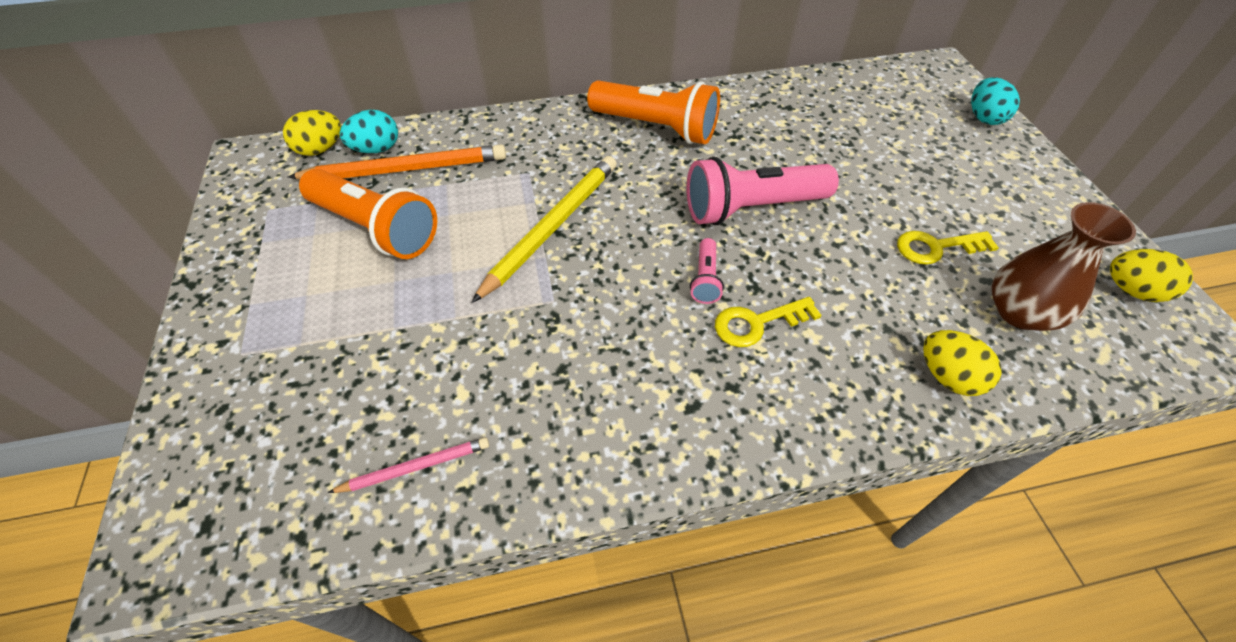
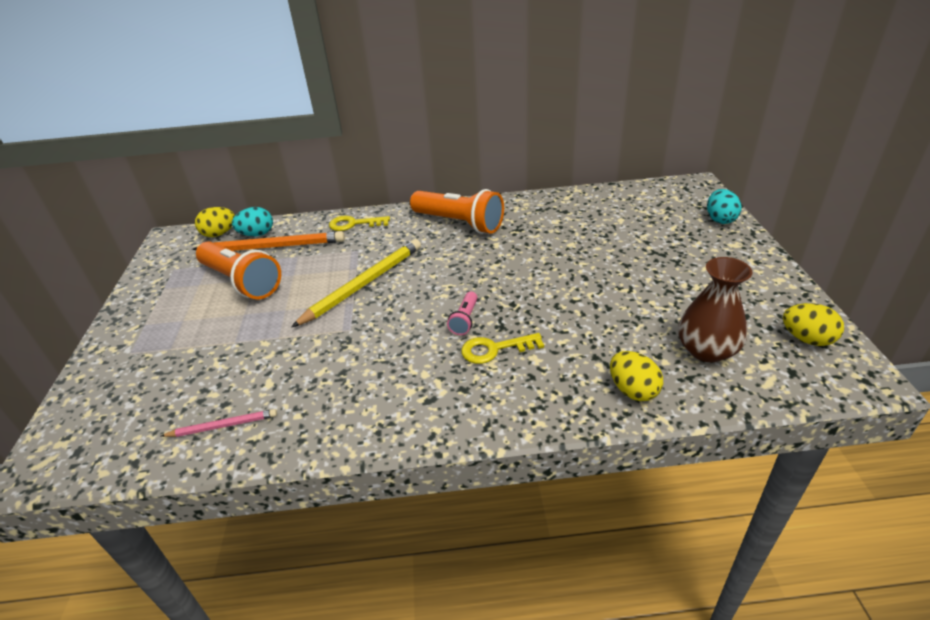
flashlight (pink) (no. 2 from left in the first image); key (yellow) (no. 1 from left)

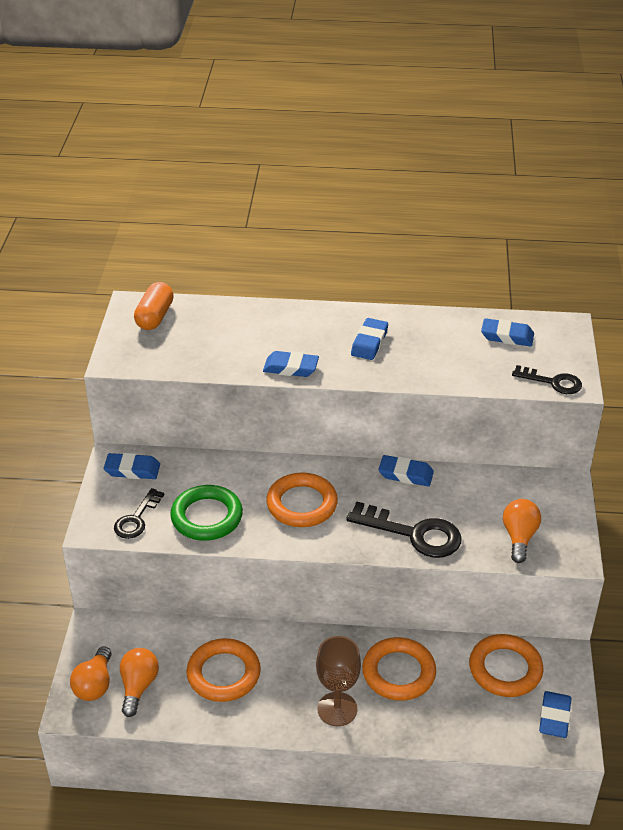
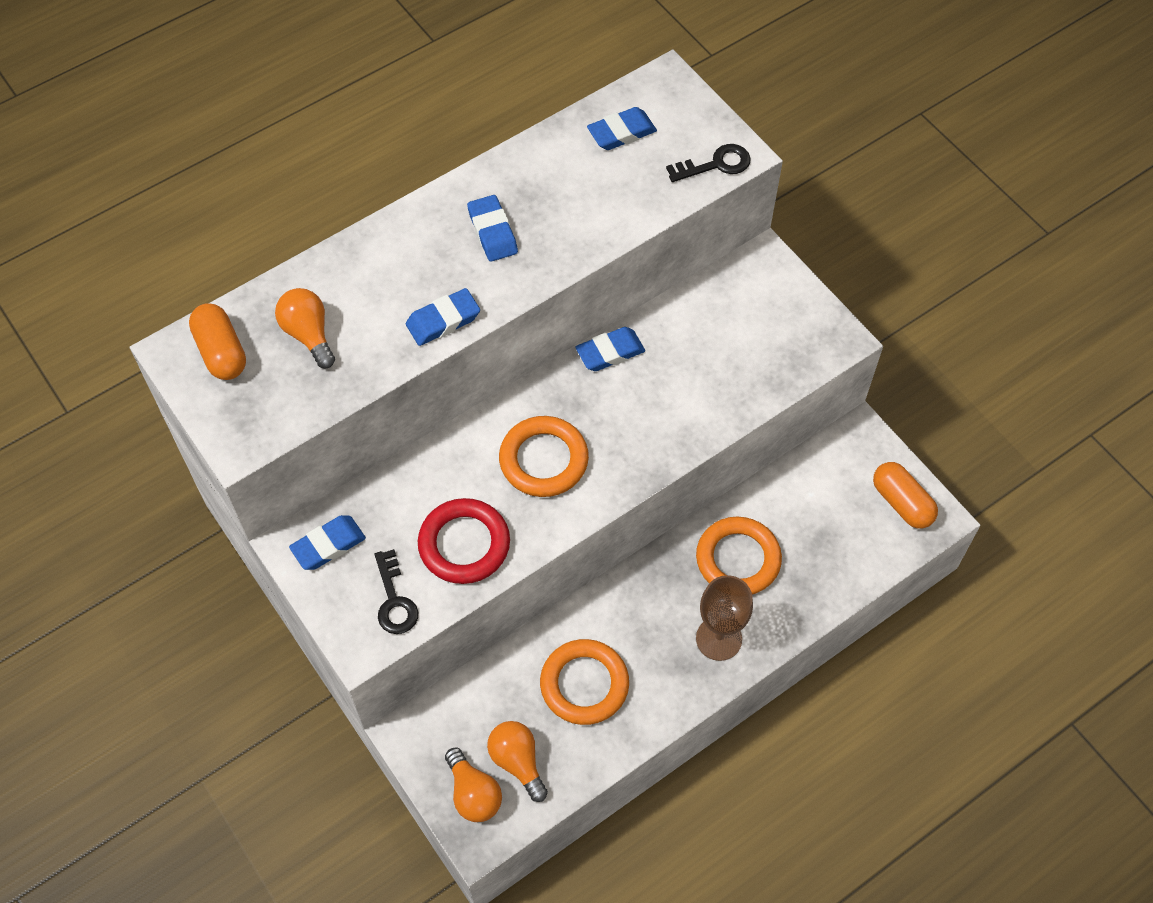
ring (red); key (black) (no. 2 from left in the first image); ring (orange) (no. 4 from left in the first image); light bulb (orange) (no. 1 from left); capsule (orange) (no. 2 from left)

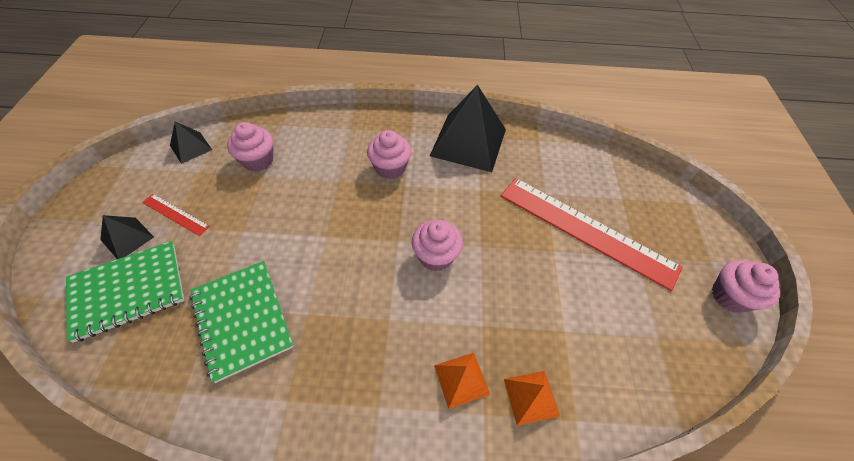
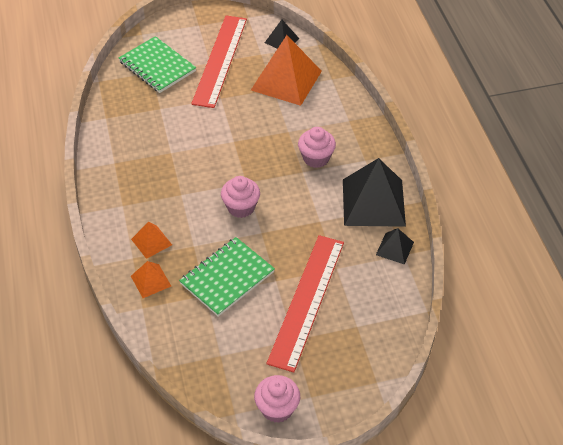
pyramid (black) (no. 3 from left); ruler (red) (no. 1 from left); notebook (green) (no. 2 from left); pyramid (orange) (no. 3 from left)

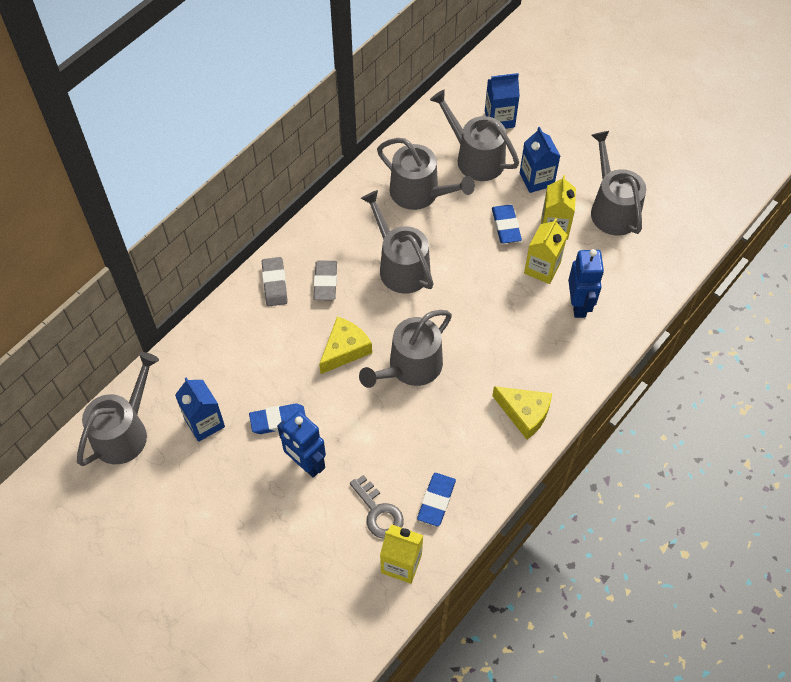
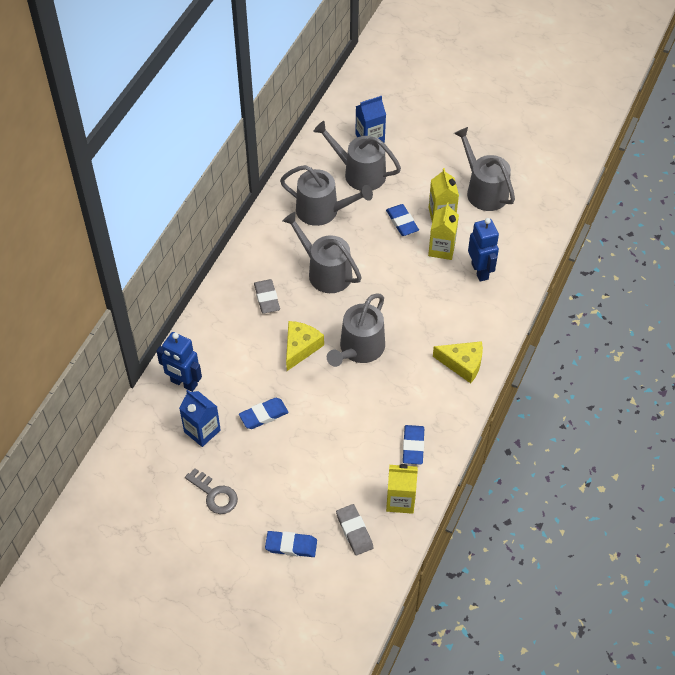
watering can (grey) (no. 1 from left in the first image); eraser (grey) (no. 2 from left); robot (blue) (no. 1 from left); key (grey); carton (blue) (no. 3 from left in the first image); eraser (blue) (no. 2 from left)

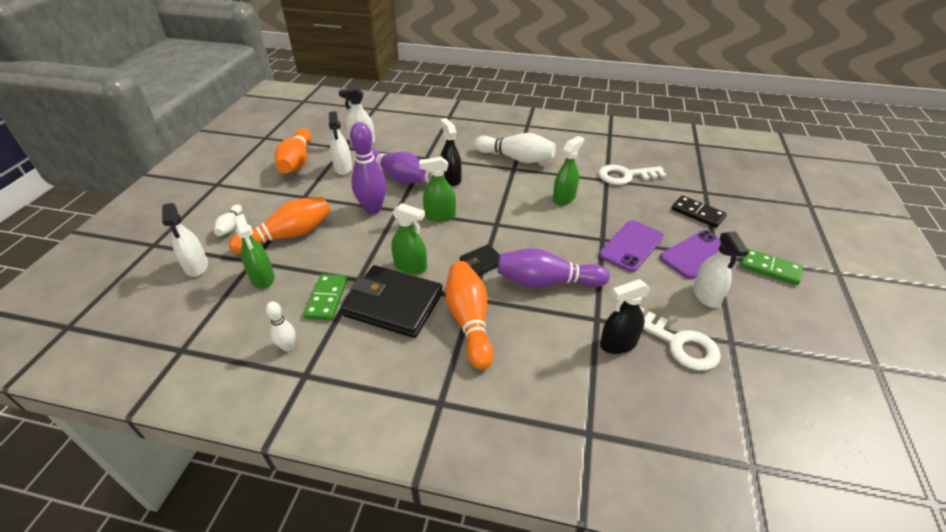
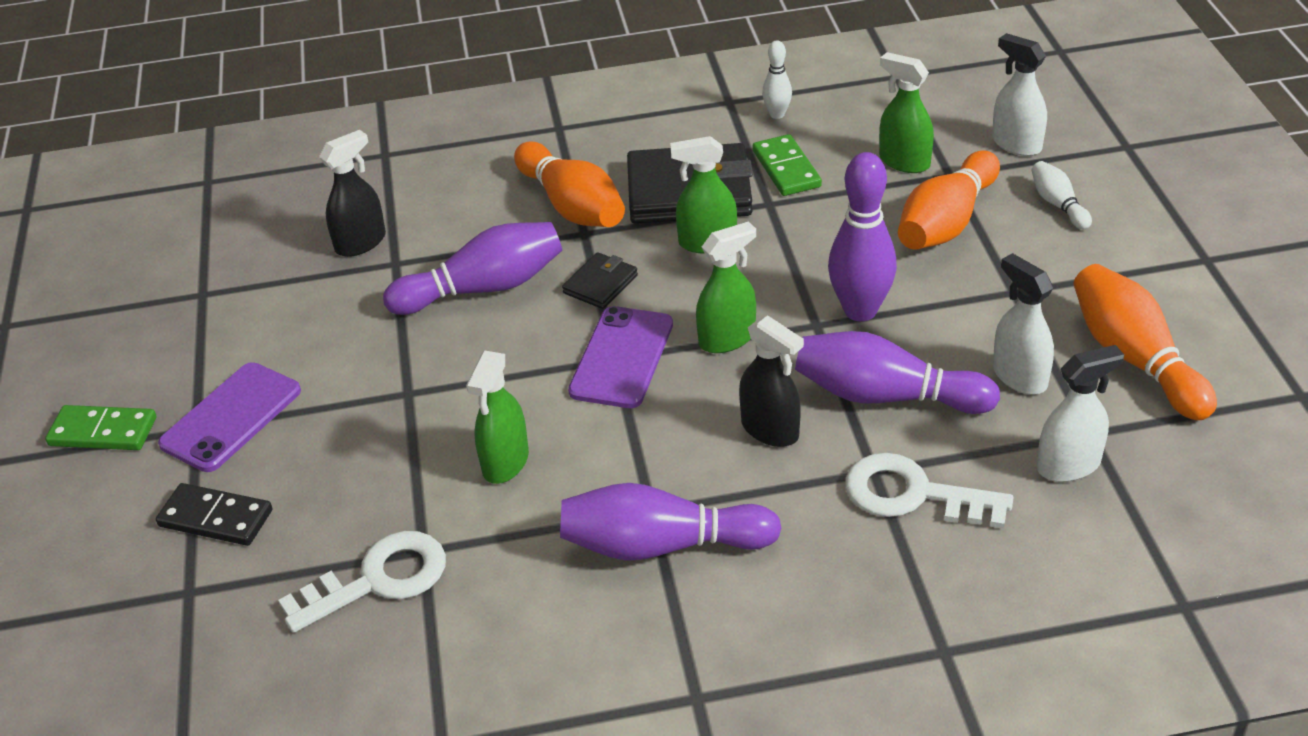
bowling pin (purple) (no. 2 from left); phone (purple) (no. 2 from left); key (white) (no. 2 from left); spray bottle (white) (no. 4 from left in the first image)

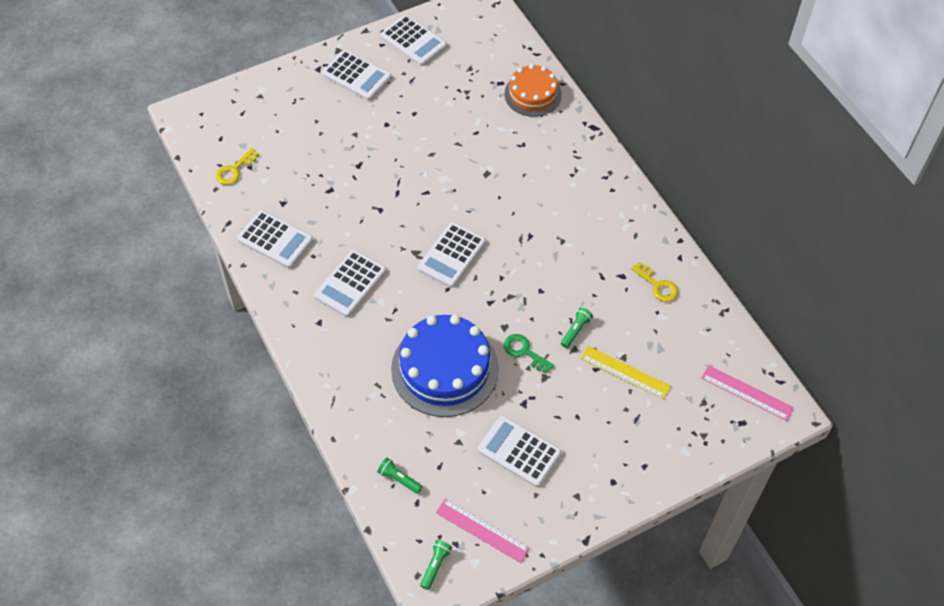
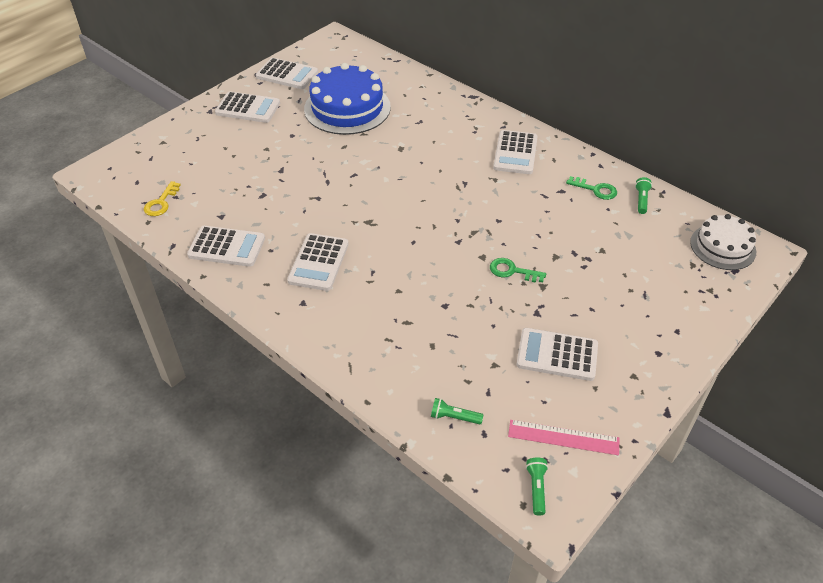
cake (blue); calculator (white) (no. 5 from left); cake (orange); flashlight (green) (no. 3 from left); ruler (yellow); key (green) (no. 2 from left); cake (white)

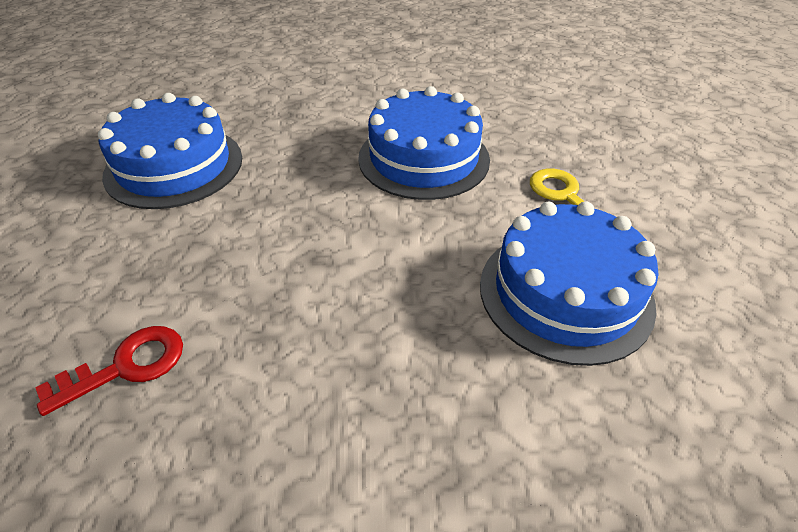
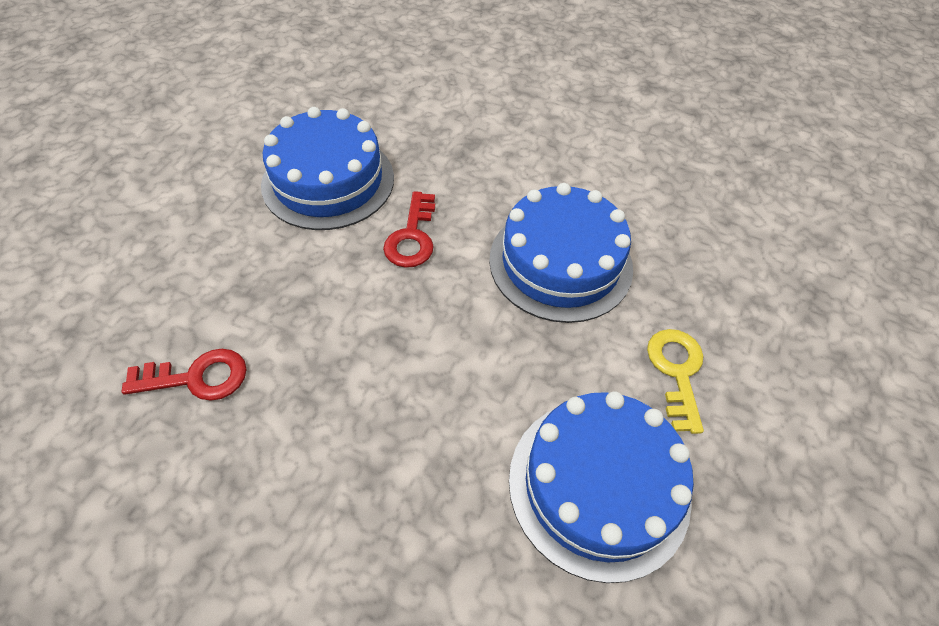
key (red) (no. 2 from left)

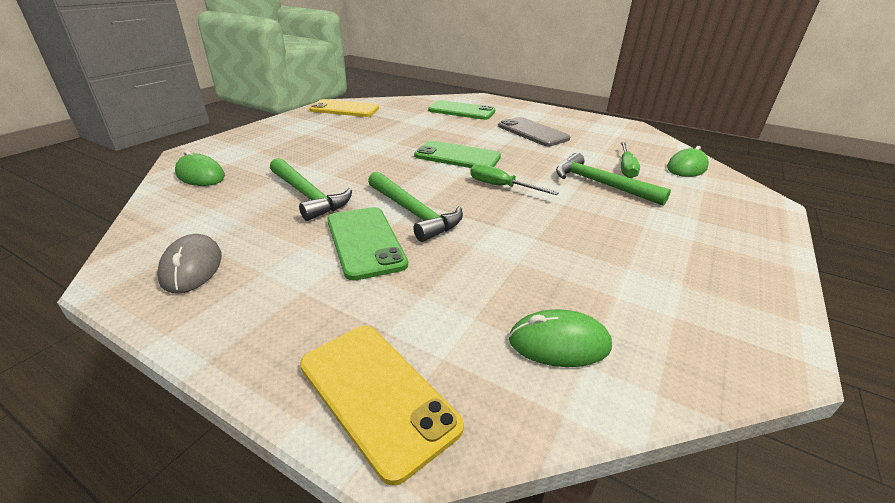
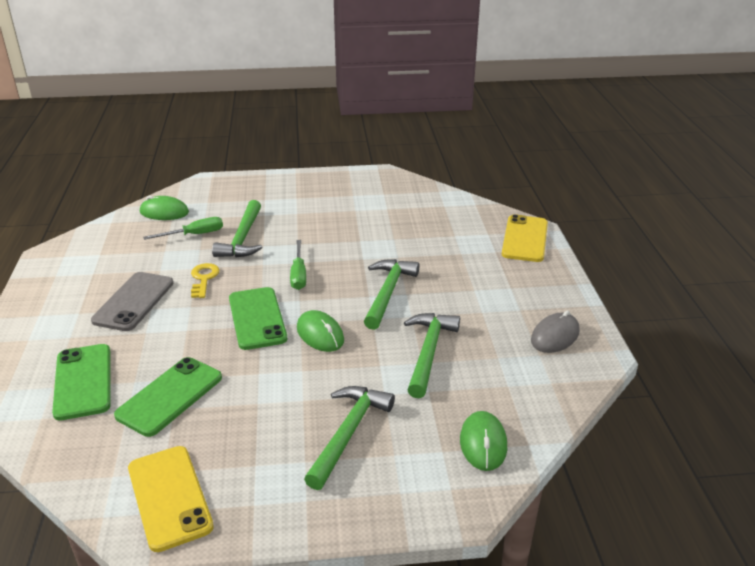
phone (green) (no. 2 from left); mouse (green) (no. 2 from left); key (yellow); hammer (green) (no. 2 from left)

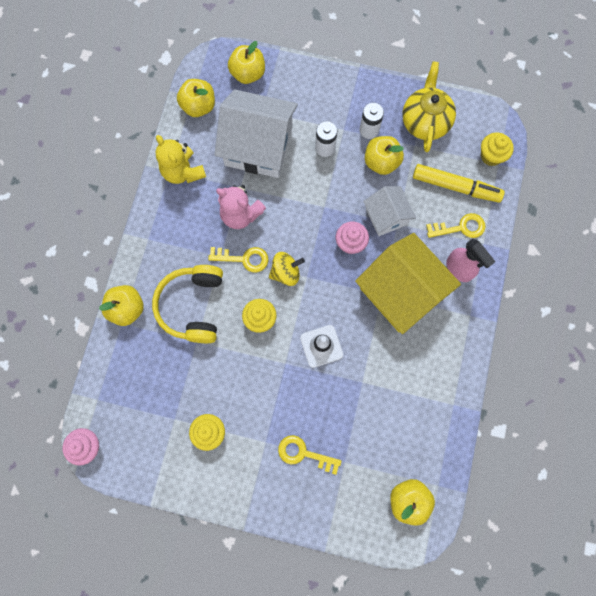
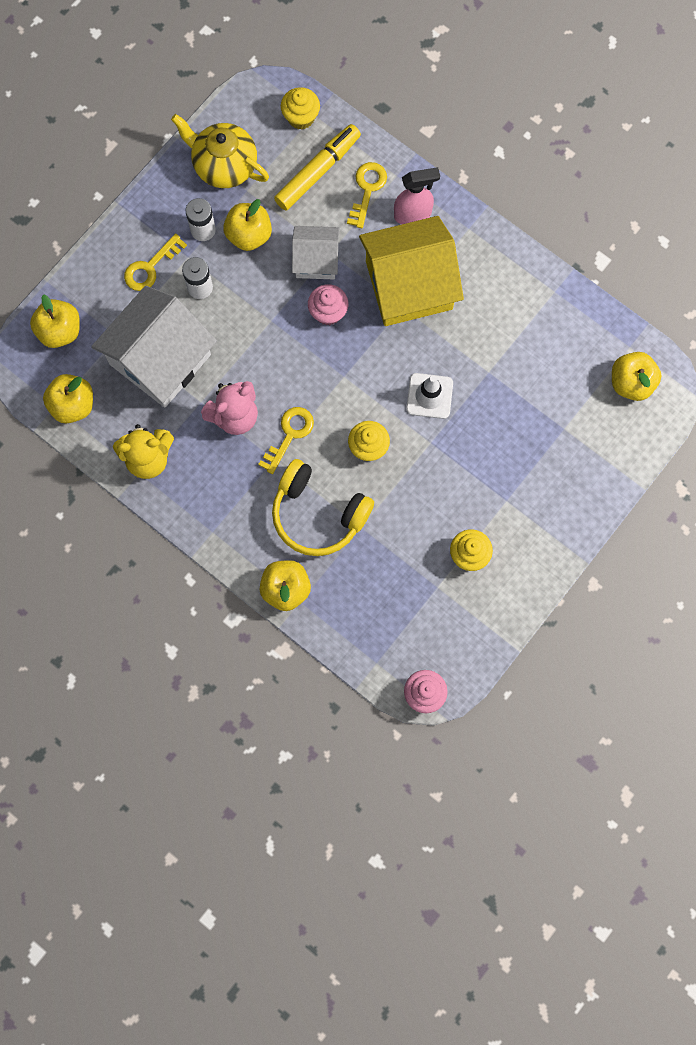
spinning top (yellow); key (yellow) (no. 1 from left)

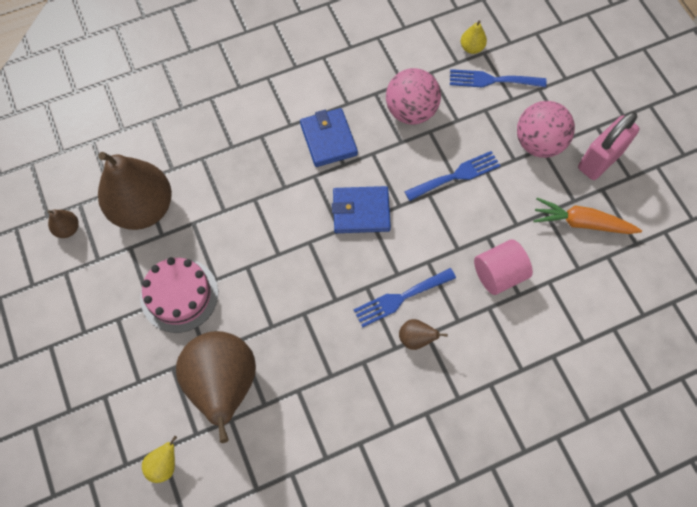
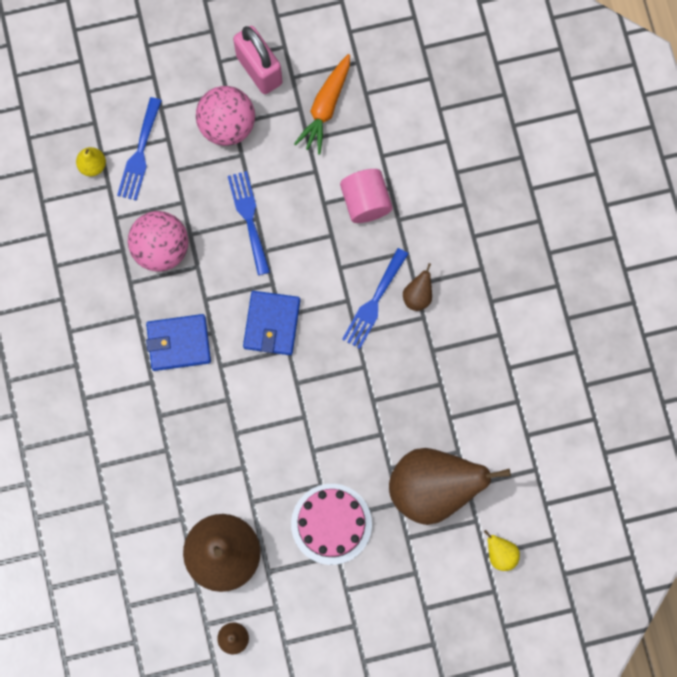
fork (blue) (no. 3 from left)

